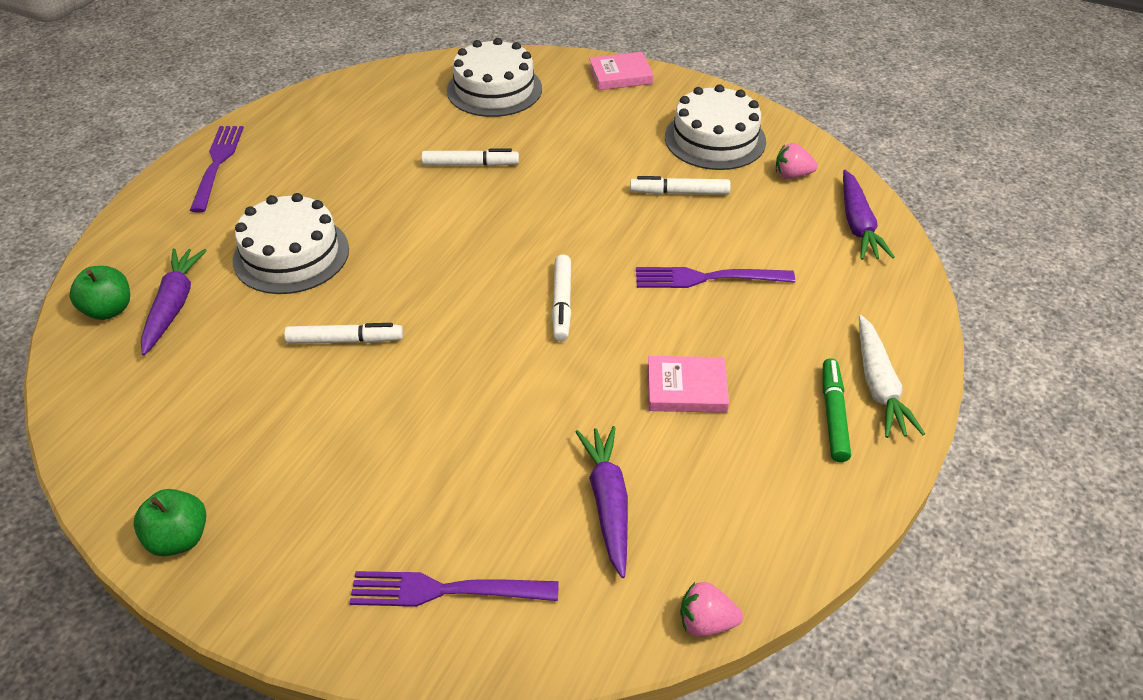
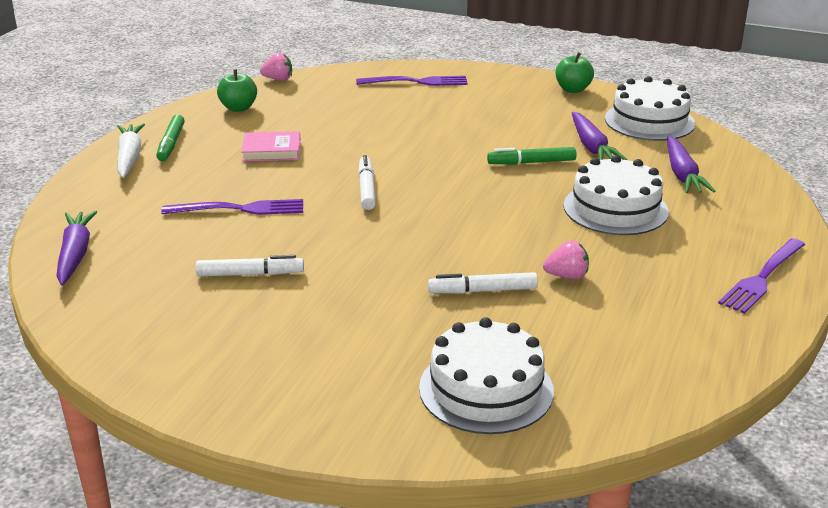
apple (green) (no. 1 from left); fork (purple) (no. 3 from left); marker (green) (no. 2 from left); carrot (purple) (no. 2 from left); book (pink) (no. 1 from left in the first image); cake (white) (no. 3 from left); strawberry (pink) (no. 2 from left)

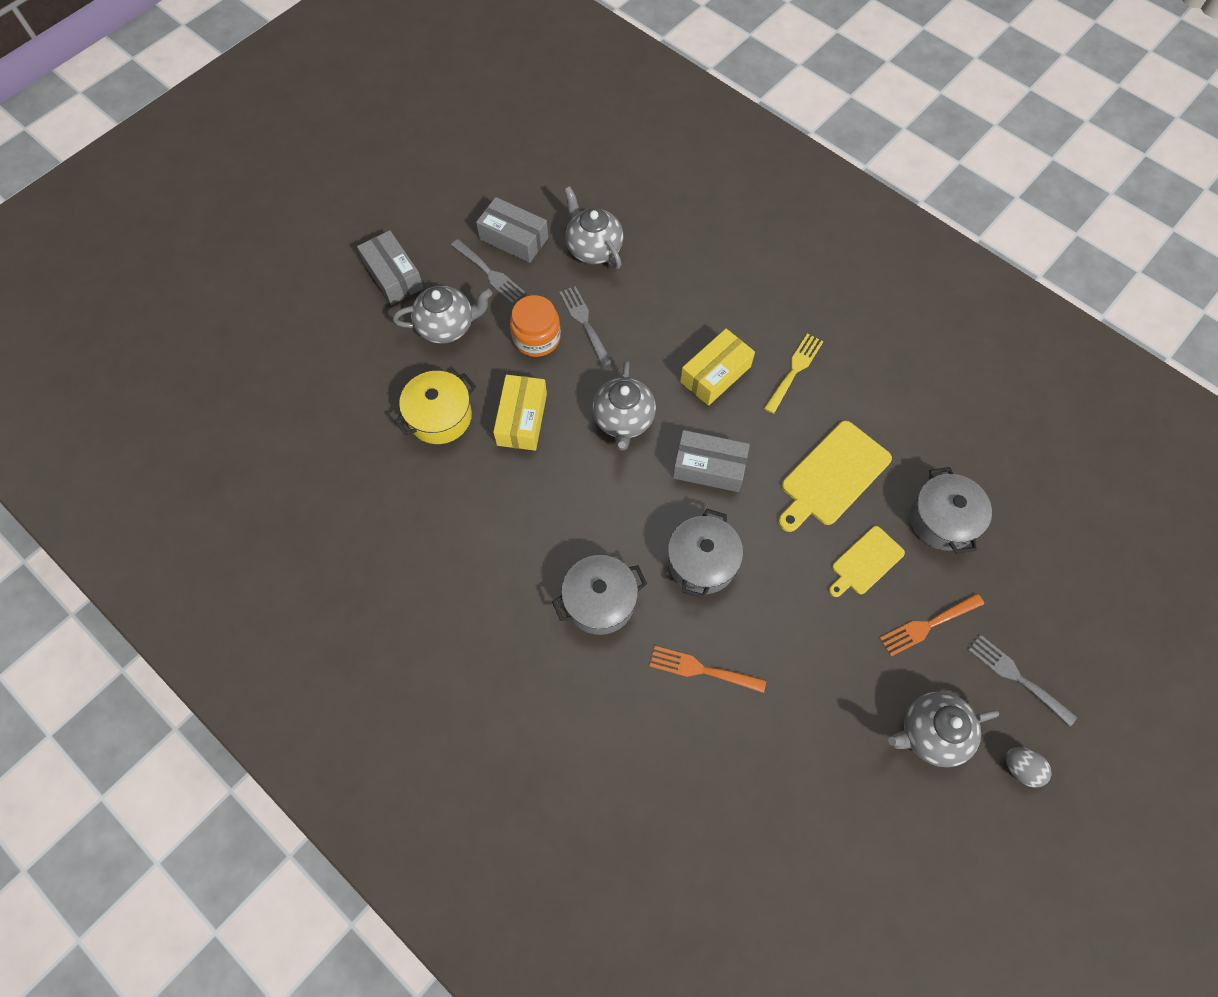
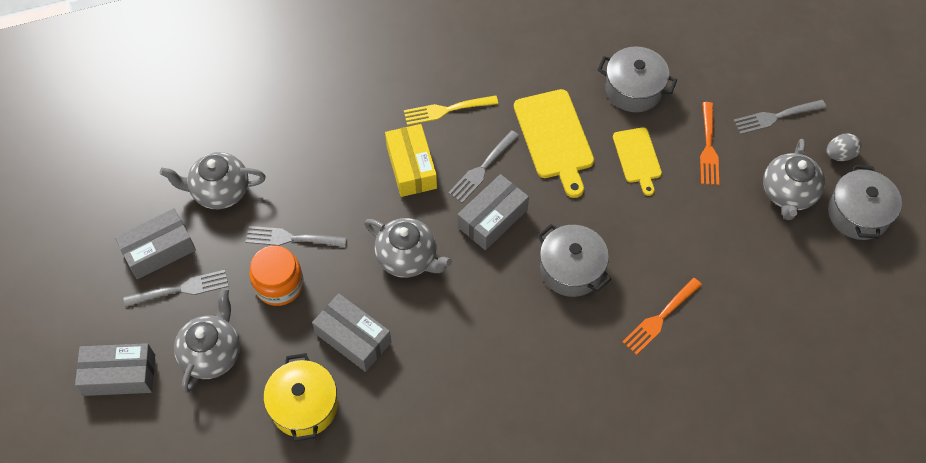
box (grey) (no. 3 from left); pot (grey) (no. 3 from left); fork (yellow); fork (grey) (no. 3 from left)

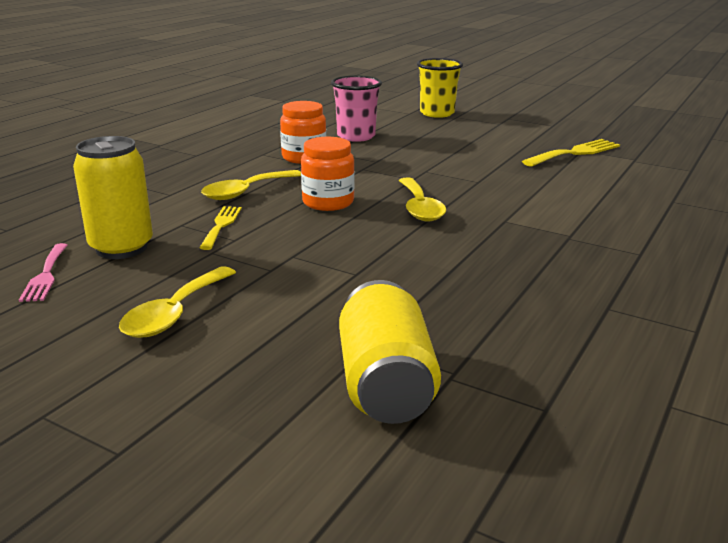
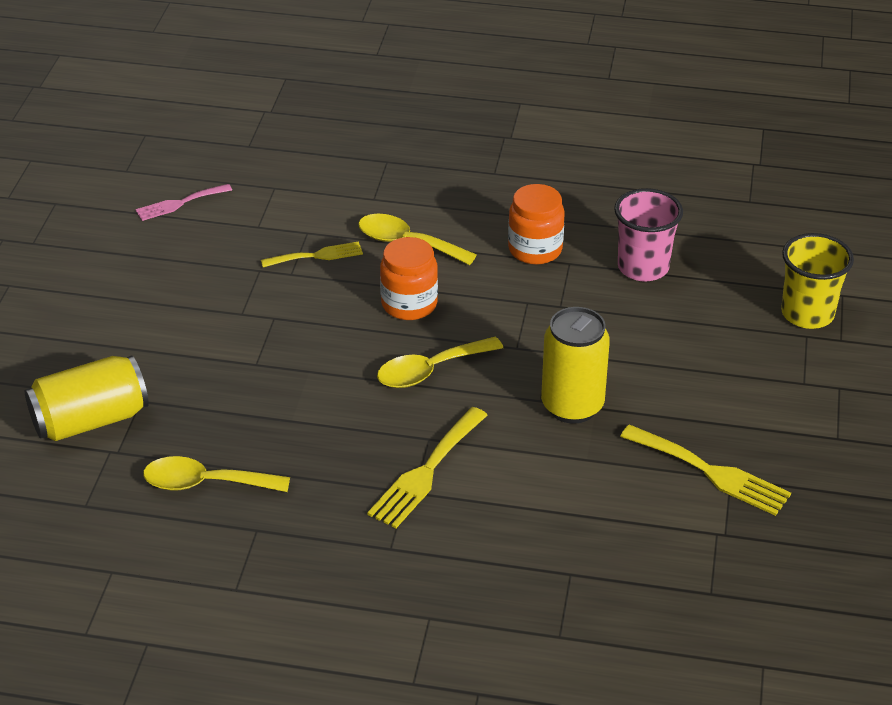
can (yellow) (no. 2 from left); spoon (yellow) (no. 1 from left); fork (yellow) (no. 2 from left)

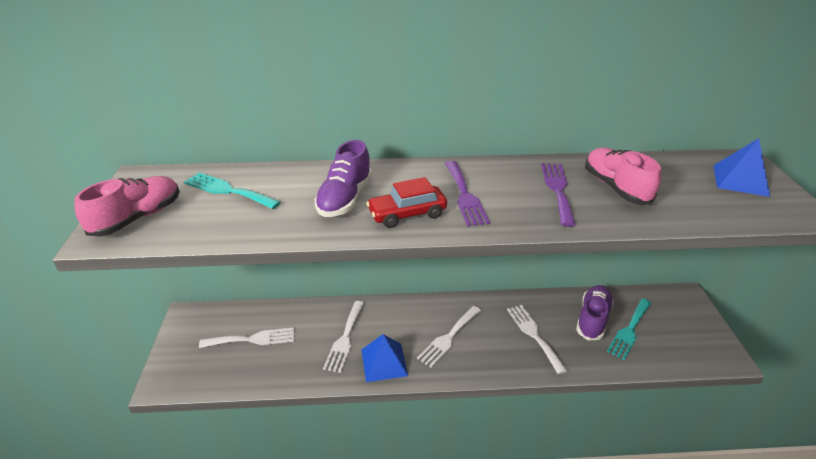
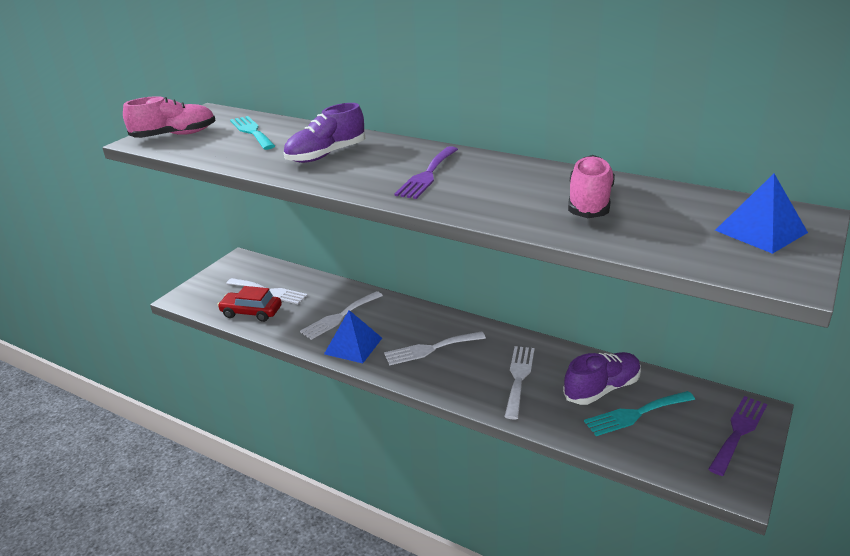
car (red); fork (purple) (no. 2 from left)

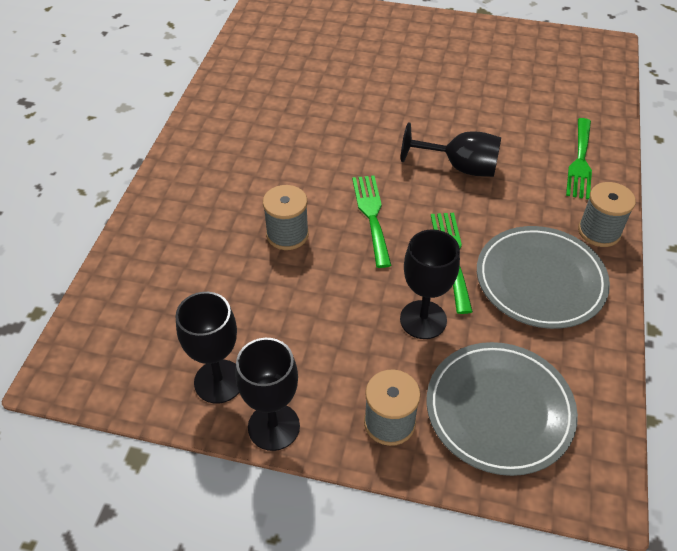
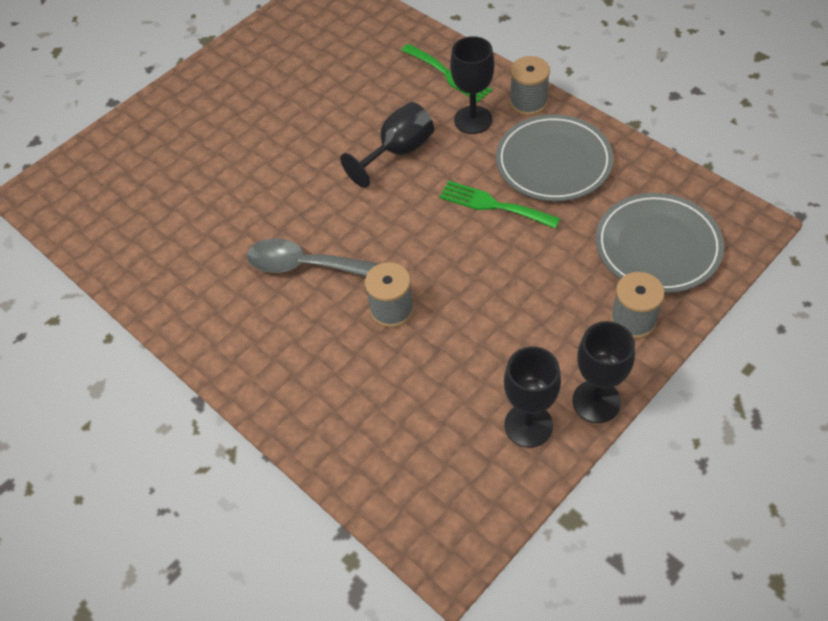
fork (green) (no. 1 from left in the first image); goblet (black) (no. 2 from left); spoon (grey)

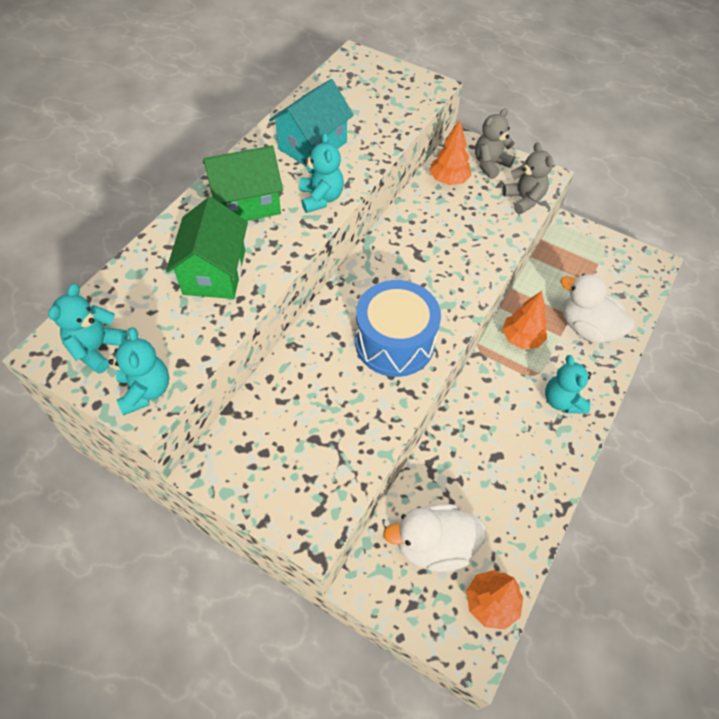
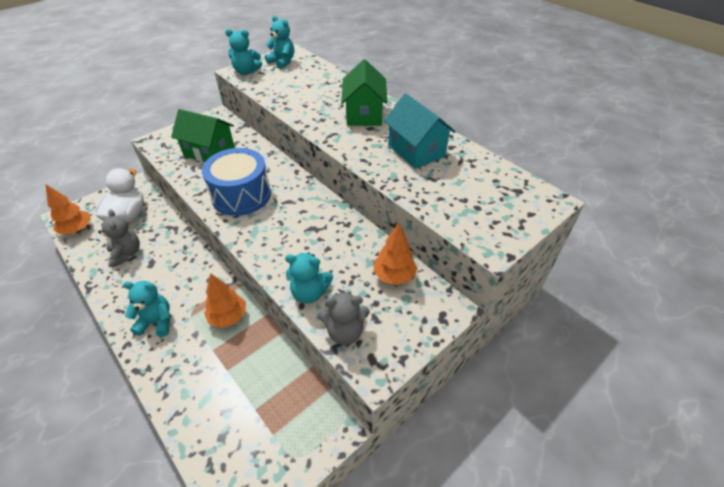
house (green) (no. 1 from left); teddy bear (turquoise) (no. 4 from left); teddy bear (grey) (no. 1 from left); duck (white) (no. 2 from left in the first image)

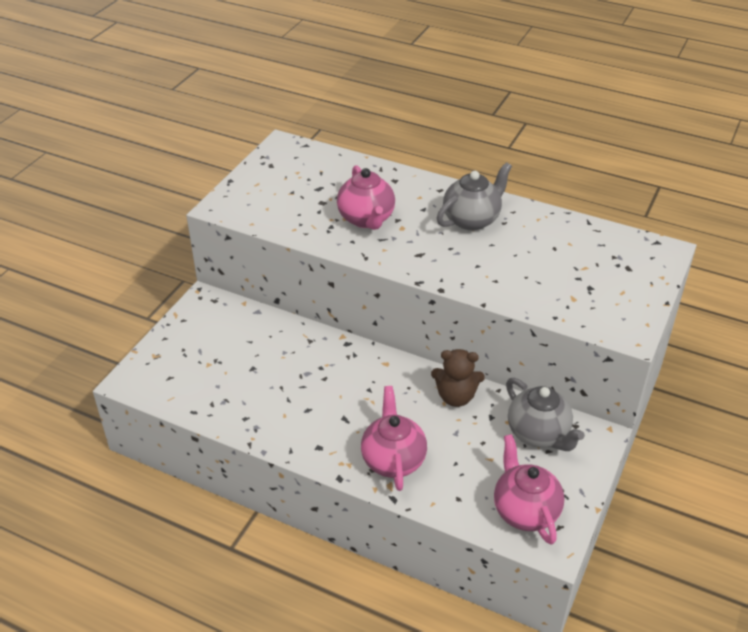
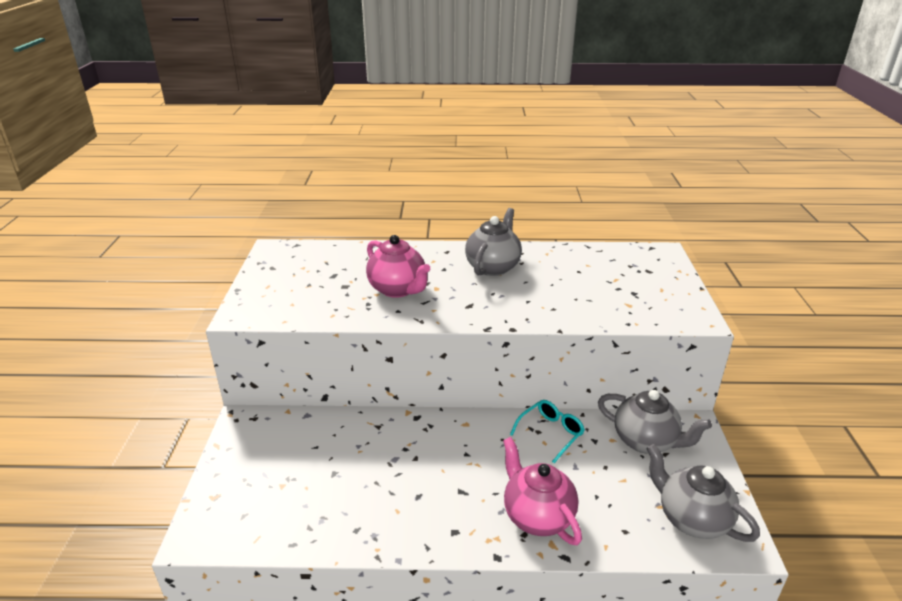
glasses (turquoise); teapot (grey) (no. 3 from left)

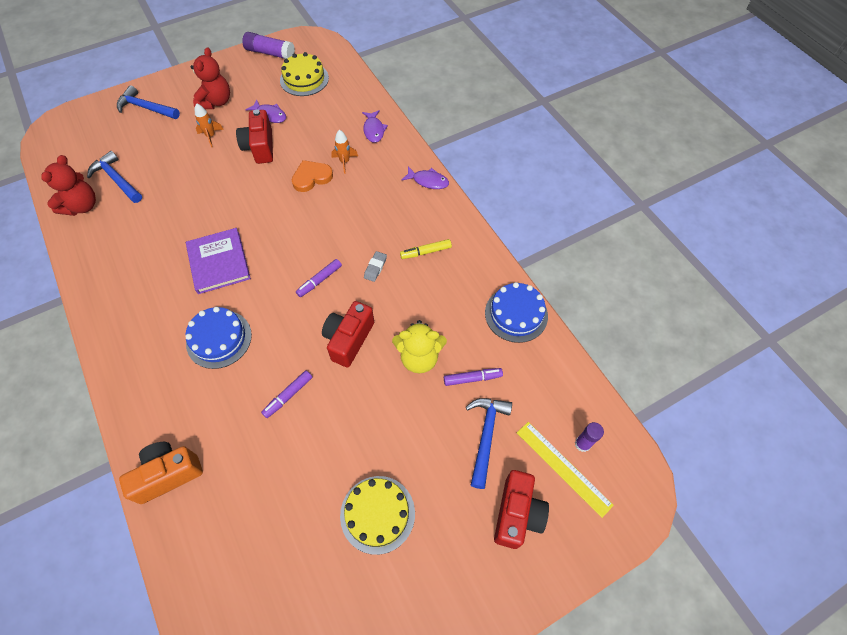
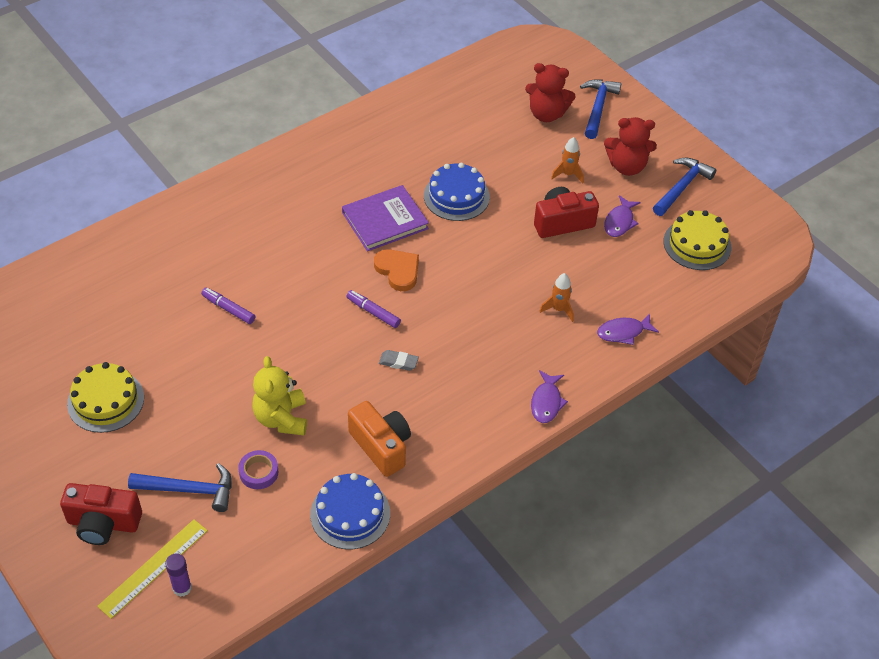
teddy bear (red) (no. 1 from left); hammer (blue) (no. 3 from left); camera (orange); cake (blue) (no. 2 from left); glue stick (purple) (no. 1 from left in the first image); heart (orange); camera (red) (no. 2 from left in the first image); marker (yellow); tape (purple)

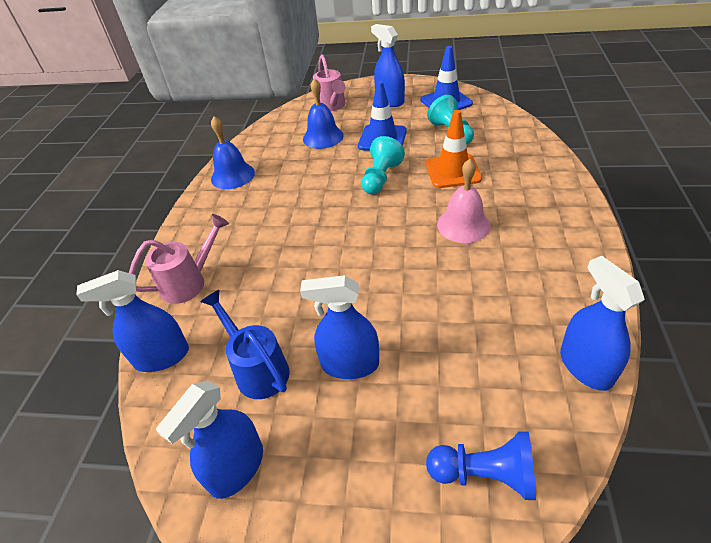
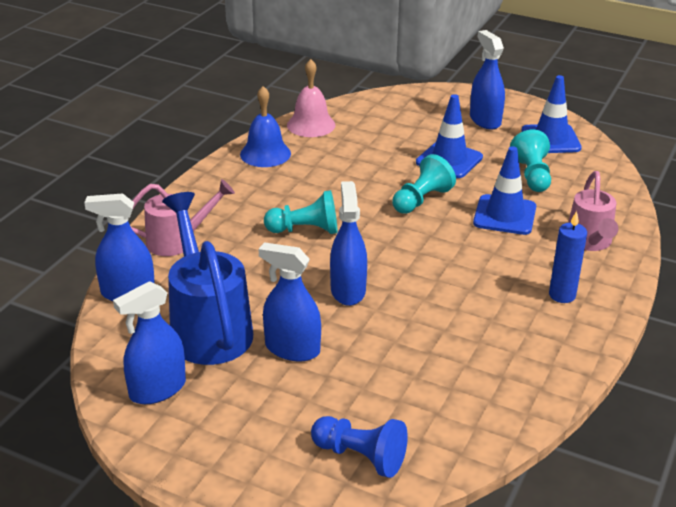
watering can (blue); bell (blue) (no. 2 from left in the first image); watering can (pink) (no. 2 from left); traffic cone (blue) (no. 2 from left); bell (pink); spray bottle (blue) (no. 4 from left); pawn (turquoise) (no. 1 from left); candle (blue)

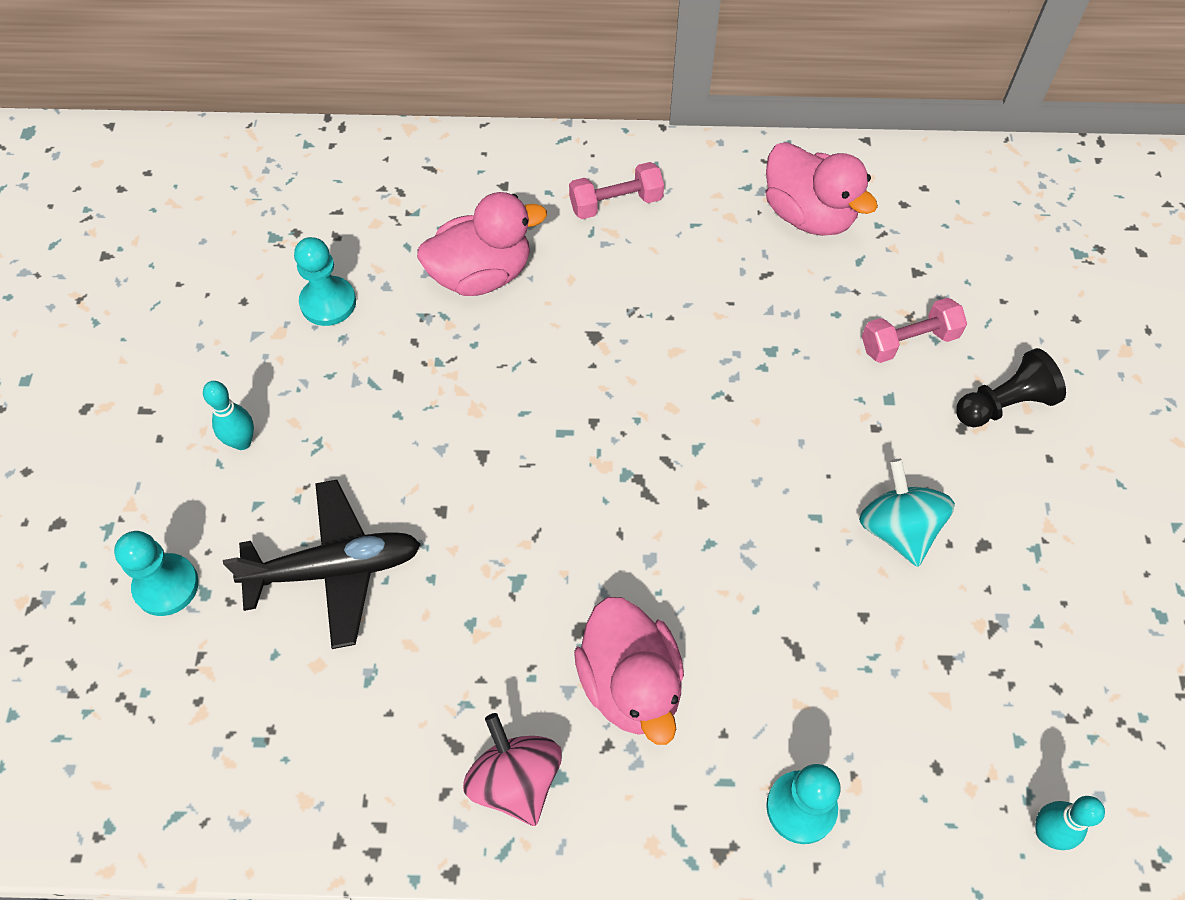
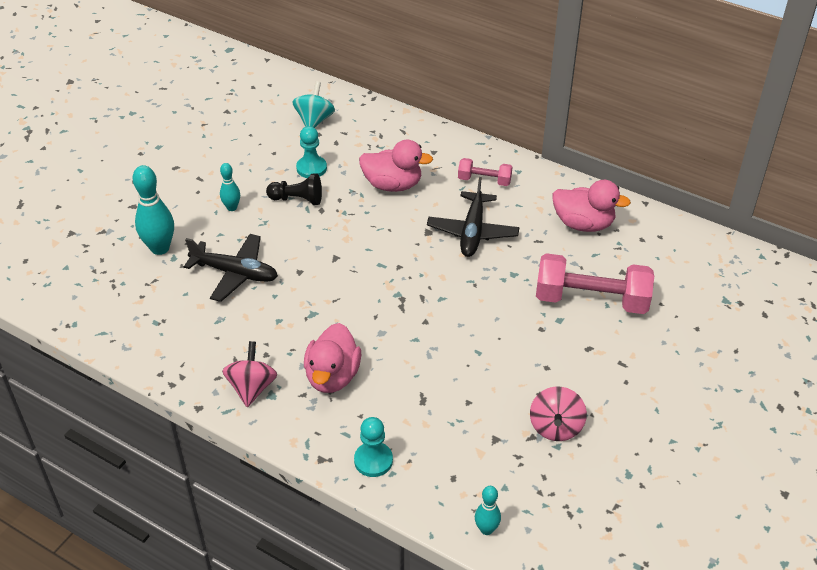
bowling pin (turquoise) (no. 1 from left); duck (pink) (no. 3 from left); spinning top (turquoise); dumbbell (pink) (no. 2 from left); pawn (black); plane (black) (no. 2 from left); spinning top (pink) (no. 2 from left)

